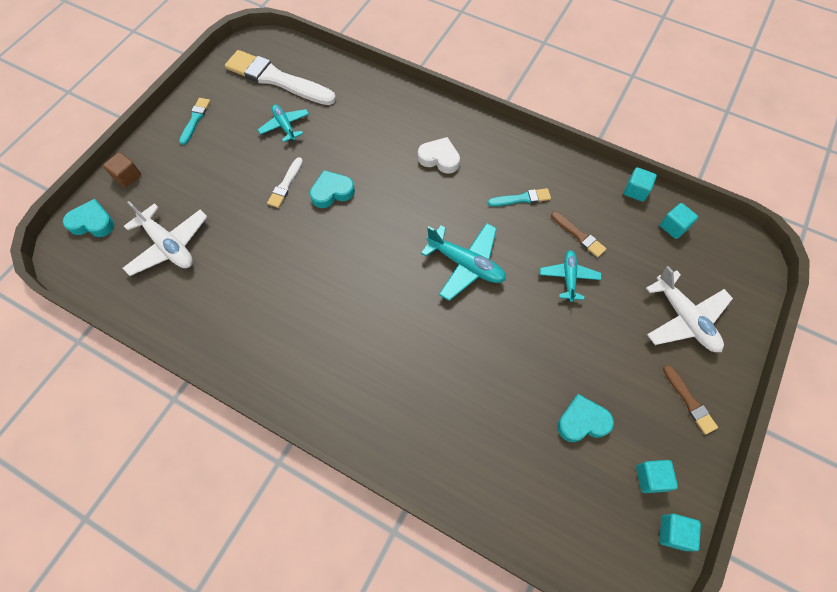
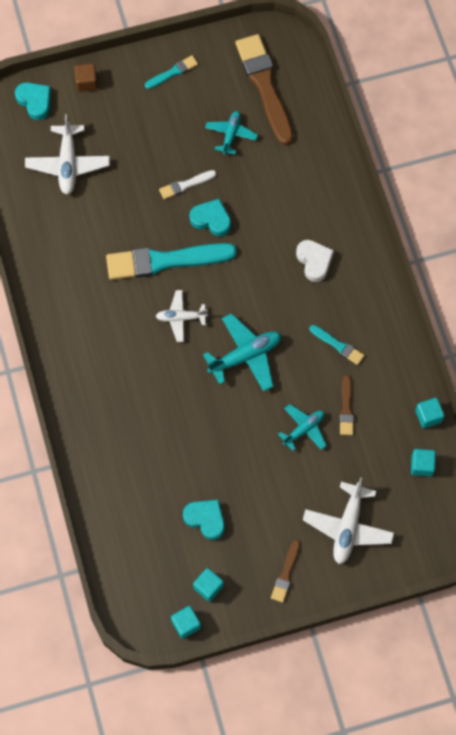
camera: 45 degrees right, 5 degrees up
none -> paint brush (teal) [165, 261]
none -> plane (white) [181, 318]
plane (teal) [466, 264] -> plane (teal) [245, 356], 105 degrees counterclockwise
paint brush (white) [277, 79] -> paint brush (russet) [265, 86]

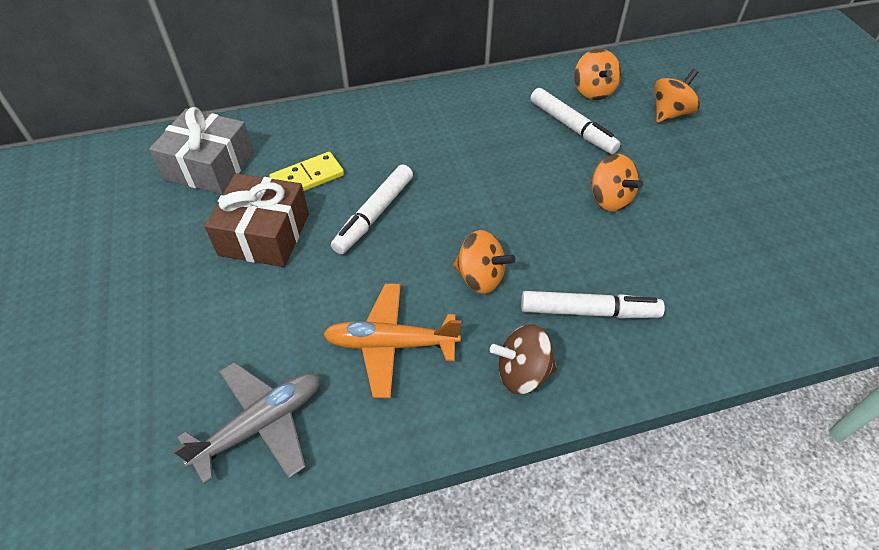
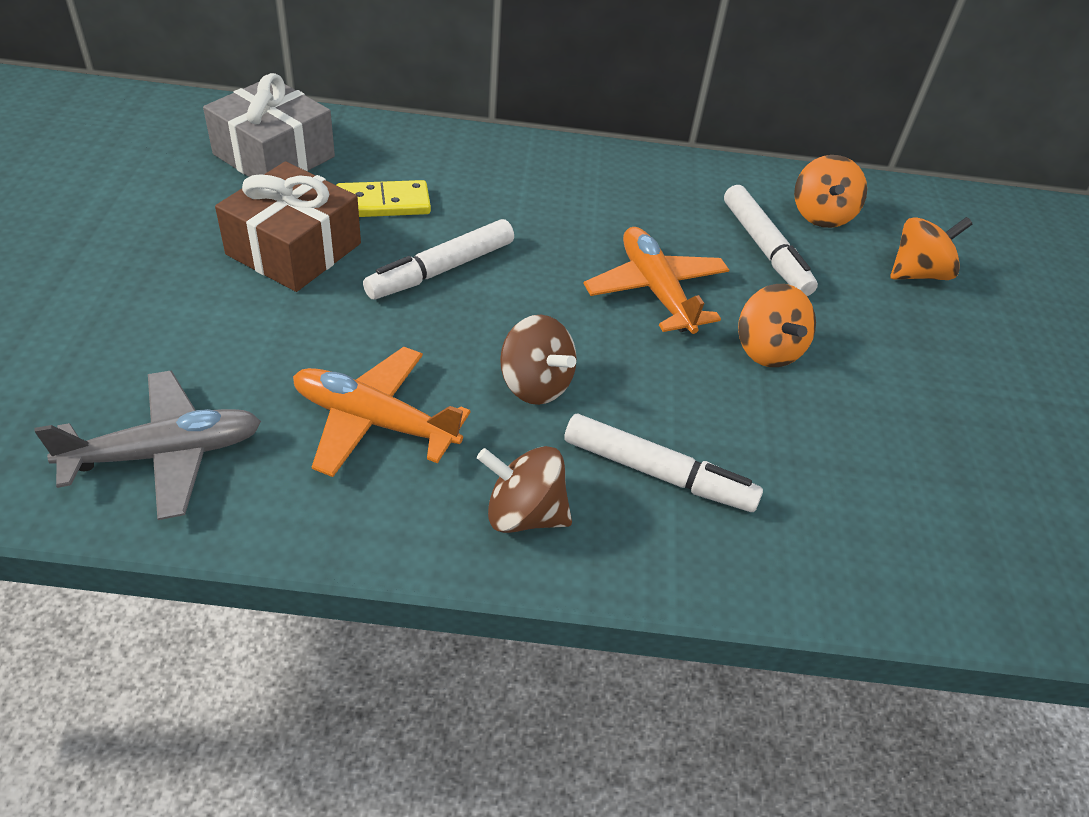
camera: 15 degrees right, 5 degrees down
spinning top (orange) [480, 277] -> spinning top (russet) [535, 384]
none -> plane (orange) [656, 290]

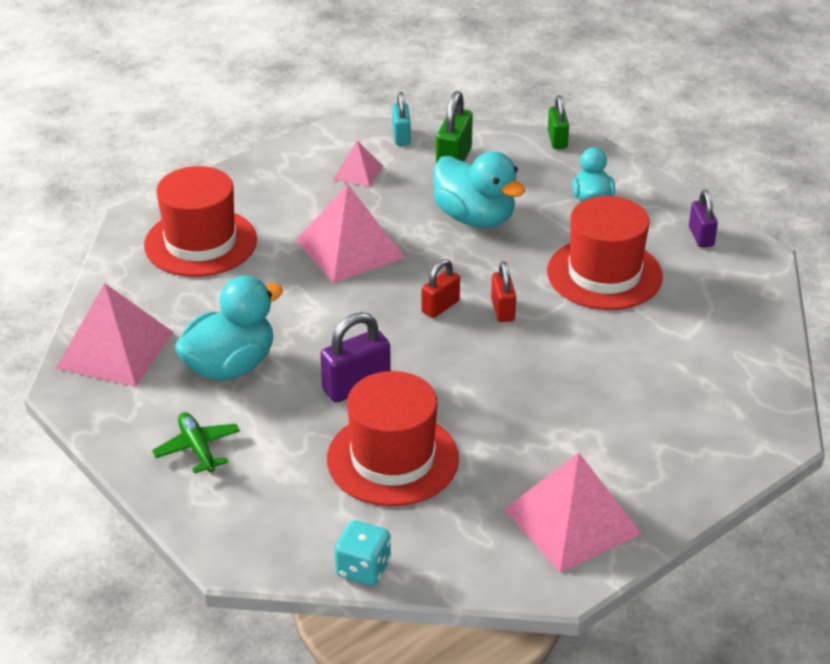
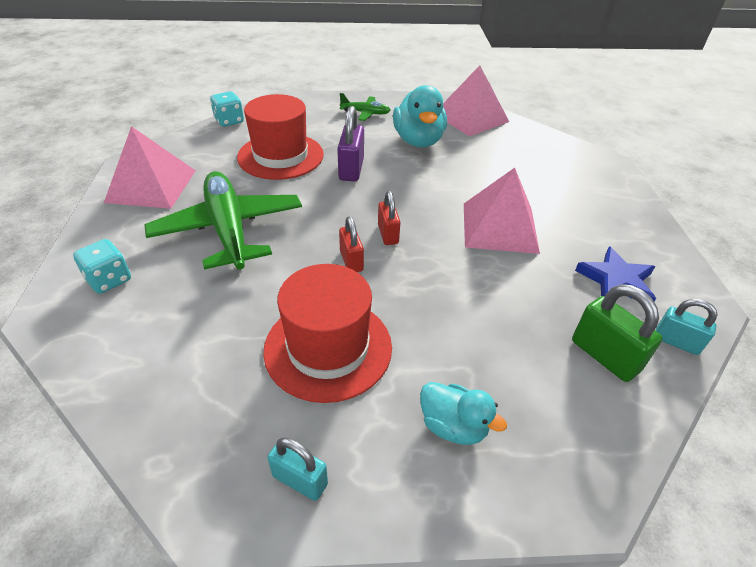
camera: 125 degrees right, 5 degrees up
none -> game die (teal) [109, 280]
none -> plane (emerald) [229, 229]
small lock (purple) [701, 236] -> small lock (teal) [300, 480]
small lock (scarlet) [502, 310] -> small lock (scarlet) [351, 261], 45 degrees clockwise
pyramid shape (pink) [357, 172] -> star shape (royal blue) [616, 281]
top hat (scarlet) [200, 243] -> none
rubber duck (teal) [475, 218] -> none
small lock (emerald) [557, 140] -> none

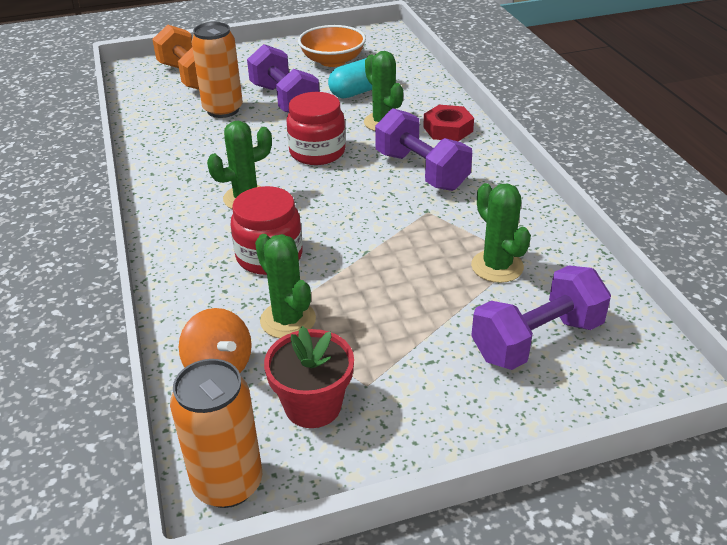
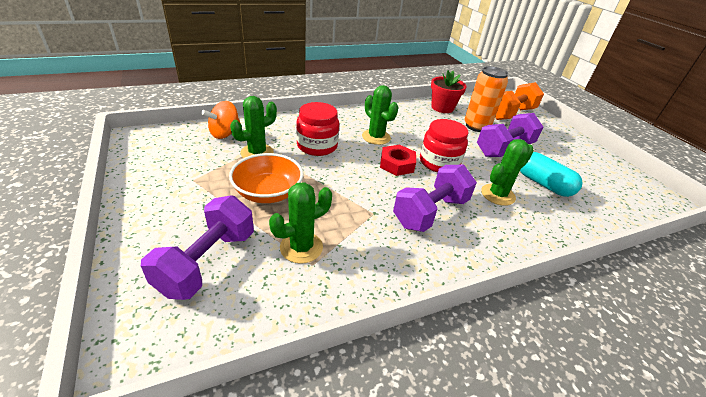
camera: 80 degrees right, 0 degrees up
hand weight (purple) [537, 340] -> hand weight (purple) [207, 262], 60 degrees clockwise
bowl (orange) [332, 61] -> bowl (orange) [268, 192], relocated
hex nut (scarlet) [448, 129] -> hex nut (scarlet) [397, 164], relocated
plant pot (scarlet) [313, 406] -> plant pot (scarlet) [442, 108], relocated
tin (orange) [228, 483] -> none

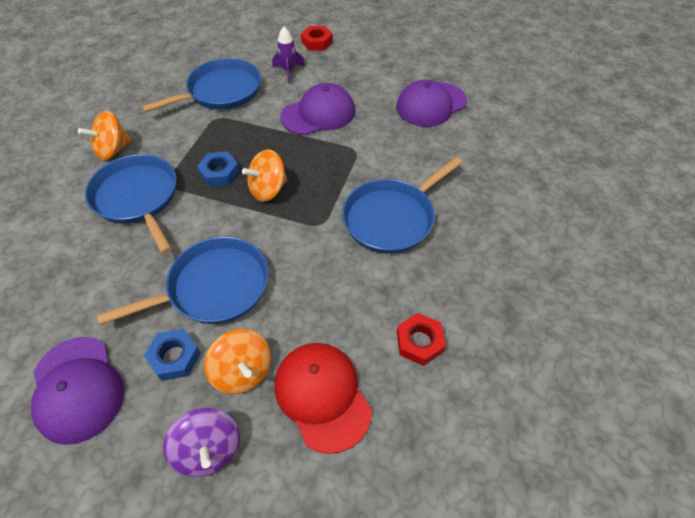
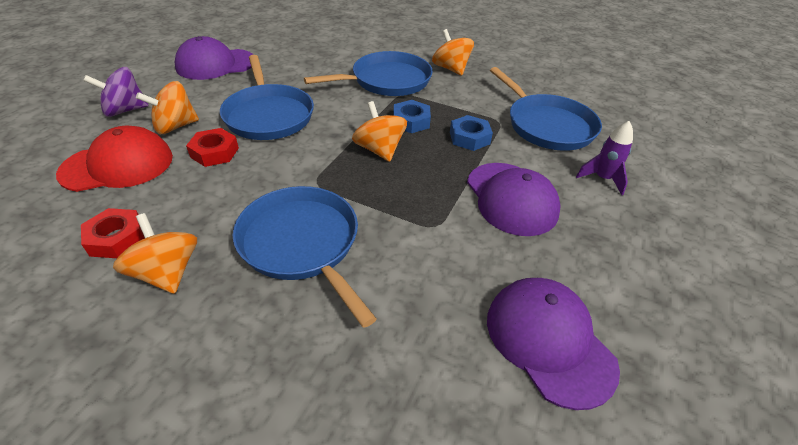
camera: 95 degrees right, 10 degrees down
none -> spinning top (orange) [167, 273]
hex nut (scarlet) [317, 42] -> hex nut (scarlet) [214, 152], relocated
hex nut (royal blue) [175, 357] -> hex nut (royal blue) [469, 138], relocated

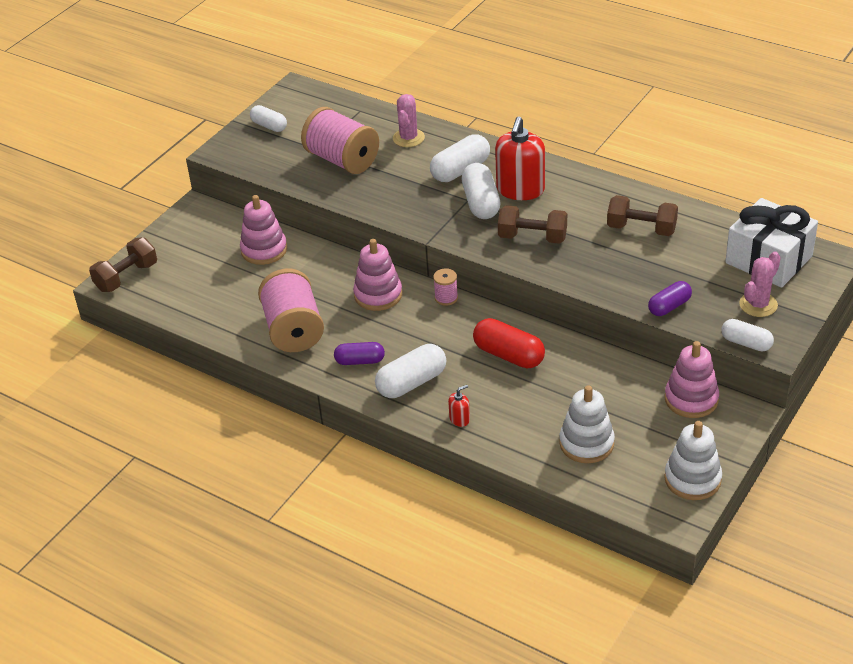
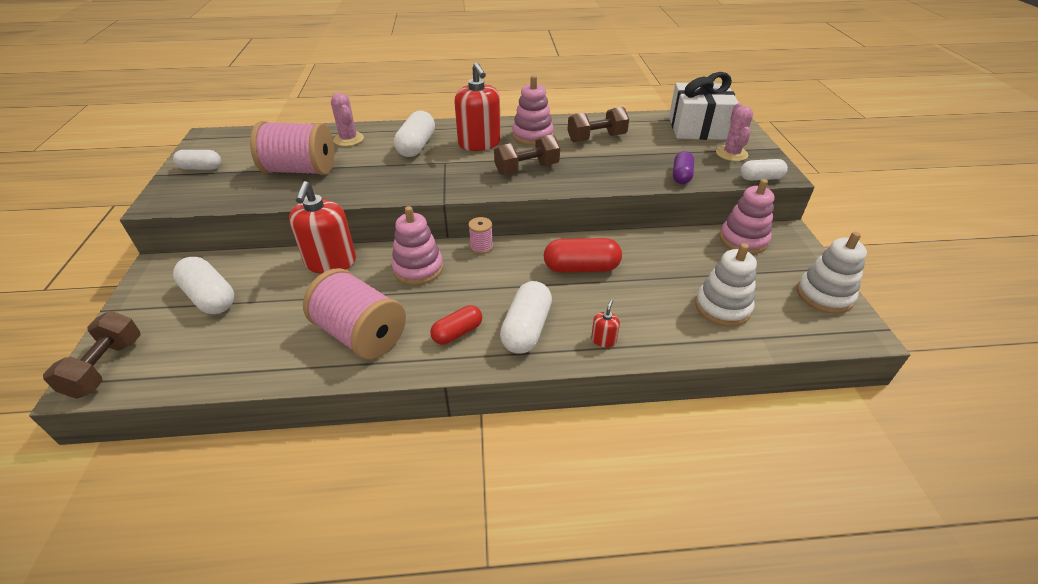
camera: 40 degrees left, 0 degrees up
capsule (white) [481, 203] -> capsule (white) [210, 297], relocated
none -> soap dispenser (scarlet) [330, 262]
capsule (purple) [360, 361] -> capsule (scarlet) [457, 333]
ring stacker (pink) [264, 250] -> ring stacker (pink) [532, 136], relocated

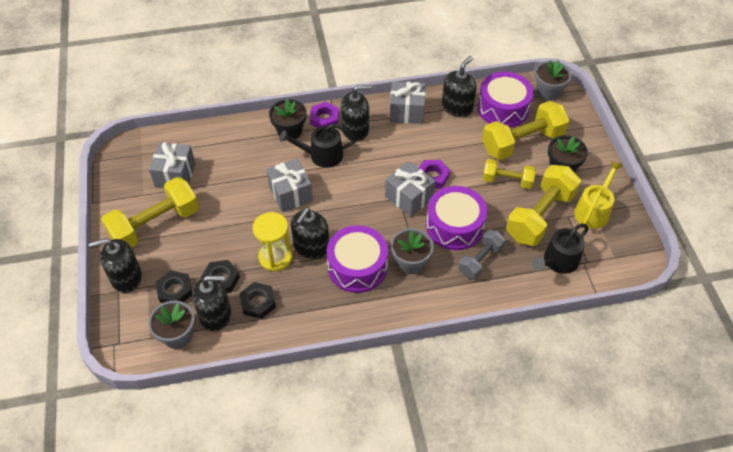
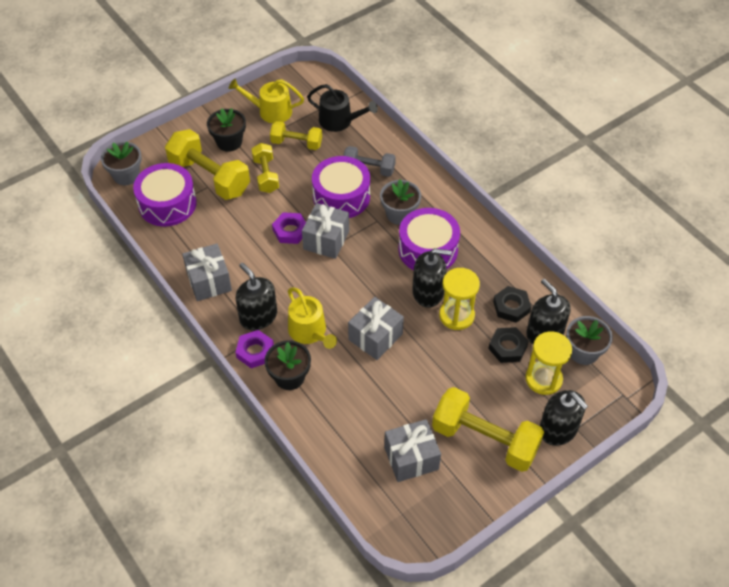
camera: 115 degrees left, 0 degrees up
hand weight (bright yellow) [540, 216] -> hand weight (bright yellow) [296, 143], x0.59
sprinkling can (black) [322, 155] -> sprinkling can (bright yellow) [309, 332]
hex nut (black) [175, 291] -> sand timer (bright yellow) [543, 379]
soap dispenser (black) [457, 107] -> none

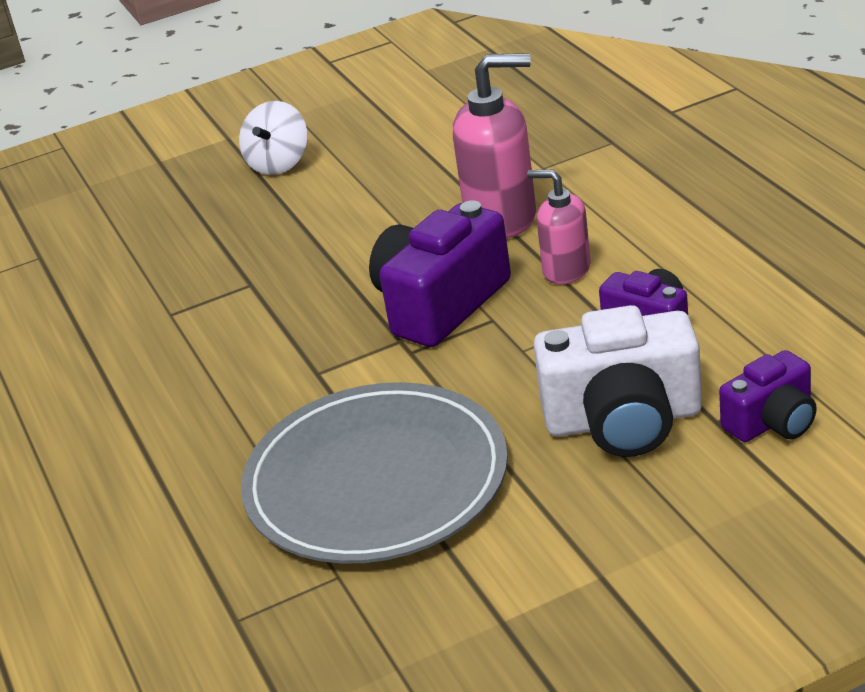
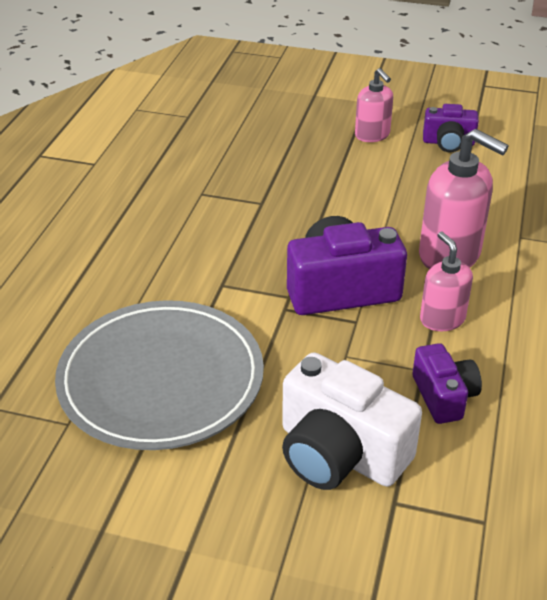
camera: 35 degrees right, 5 degrees up
spinning top (white) [279, 163] -> soap dispenser (pink) [372, 135]
compact camera (purple) [772, 421] -> compact camera (purple) [448, 143], relocated

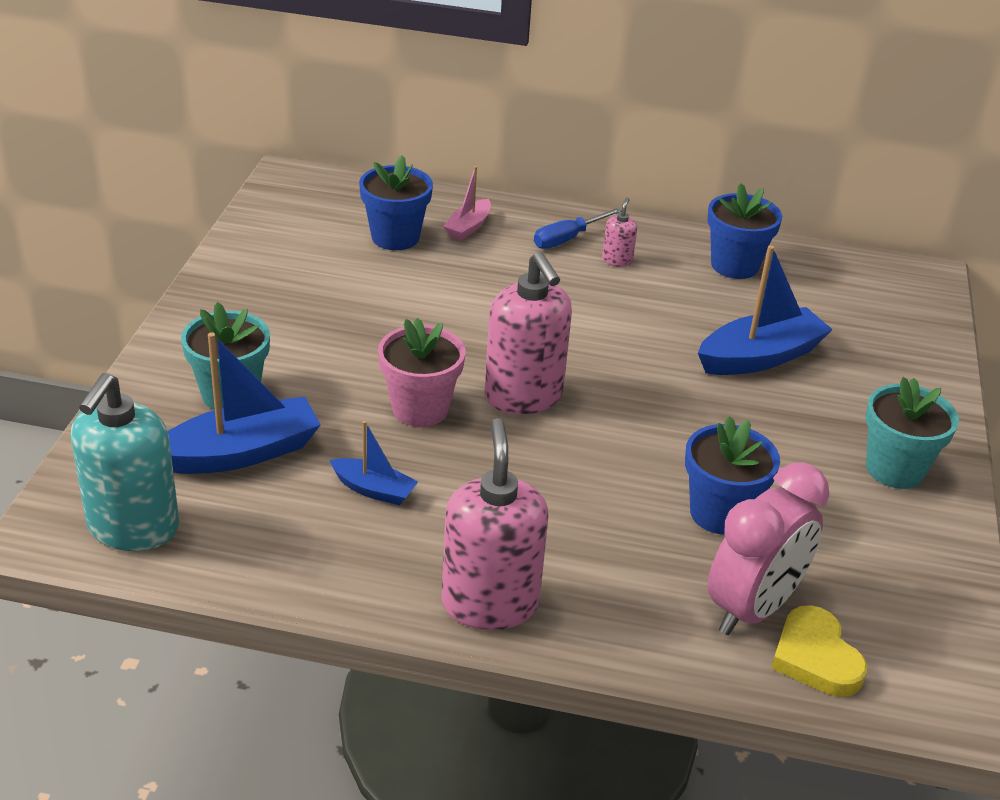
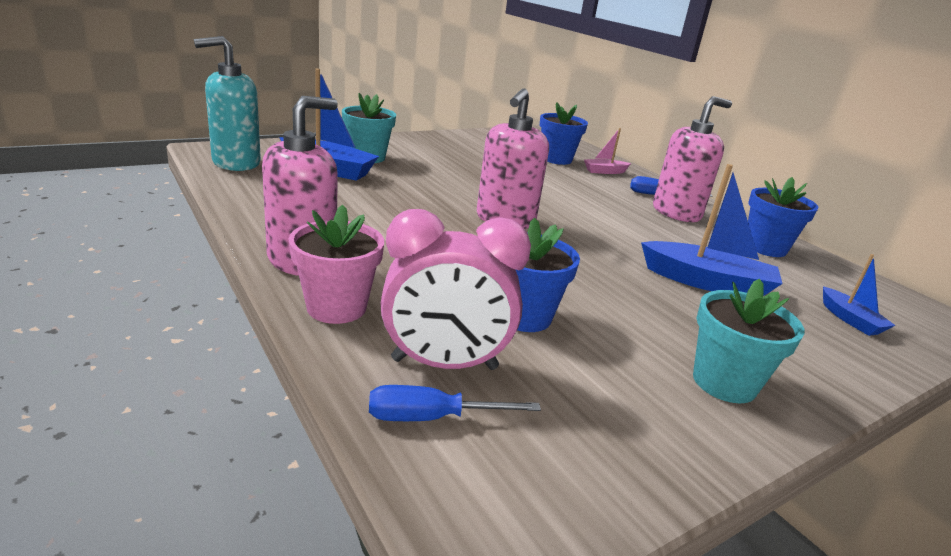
camera: 45 degrees right, 10 degrees down
plant pot (pink) [420, 409] -> plant pot (pink) [336, 307], relocated
heart (bright yellow) [815, 657] -> screwdriver (royal blue) [431, 418]
soap dispenser (pink) [617, 260] -> soap dispenser (pink) [676, 213], x2.27
boat (royal blue) [374, 490] -> boat (royal blue) [850, 319], relocated

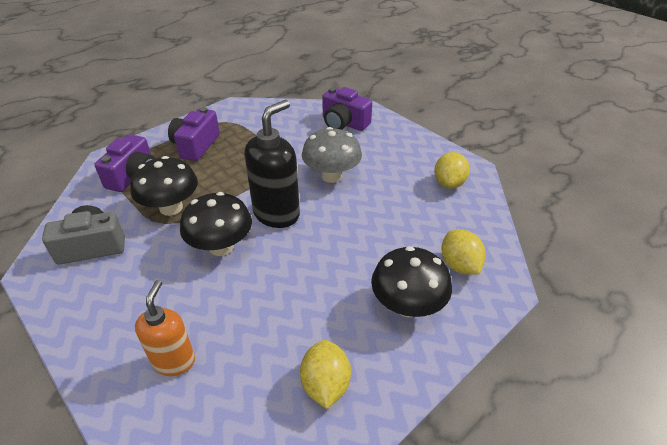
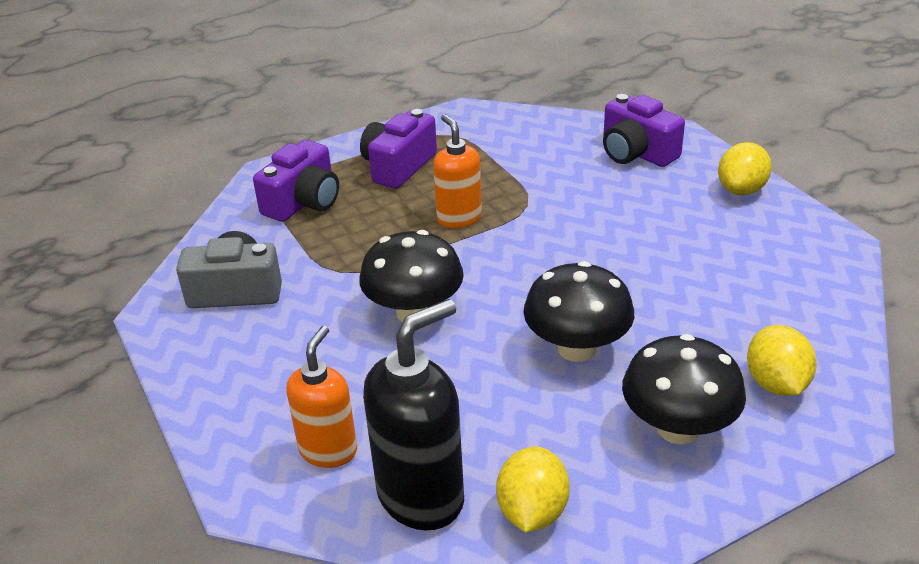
camera: 15 degrees right, 5 degrees down
soap dispenser (black) [277, 214] -> soap dispenser (black) [421, 496], relocated
none -> soap dispenser (orange) [459, 218]
toadstool (black) [171, 208] -> toadstool (black) [577, 348], relocated
citrus fruit (bright yellow) [449, 183] -> citrus fruit (bright yellow) [741, 190], relocated
toadstool (ash-grey) [331, 176] -> none

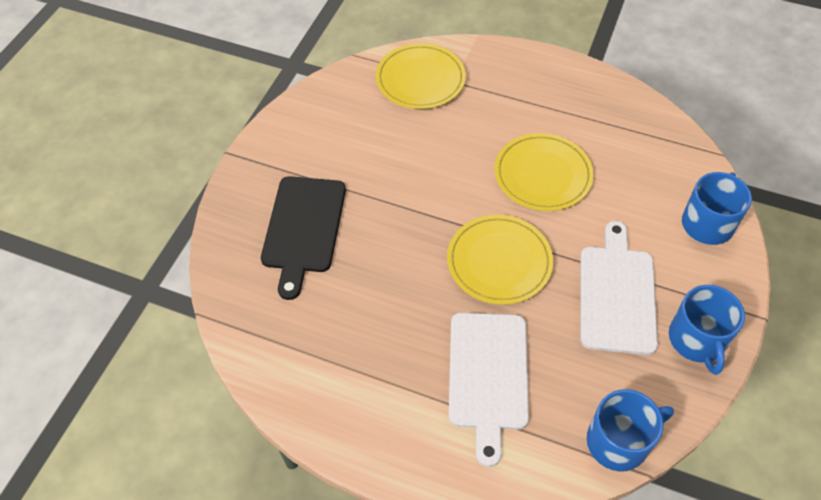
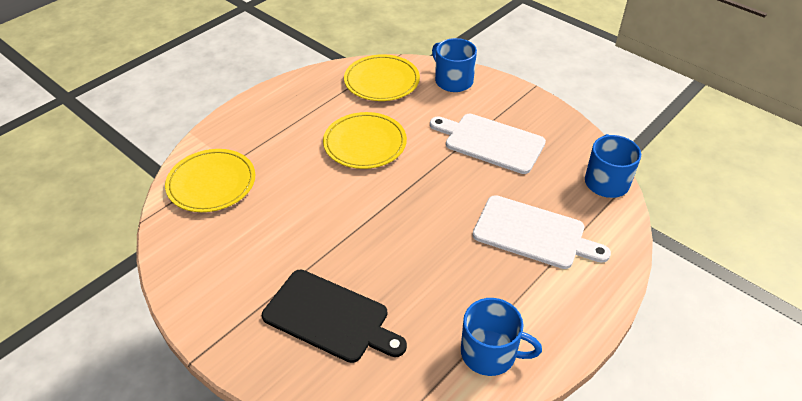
camera: 70 degrees left, 10 degrees down
dinner plate (bright yellow) [499, 262] -> dinner plate (bright yellow) [382, 81], relocated
coffee mug (royal blue) [697, 340] -> coffee mug (royal blue) [490, 353], relocated

